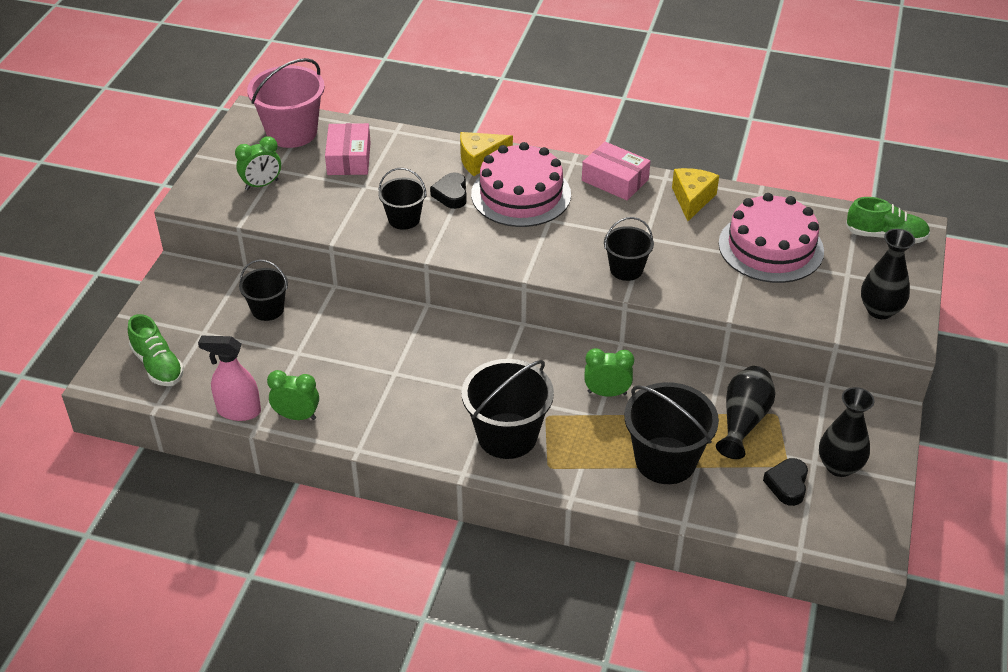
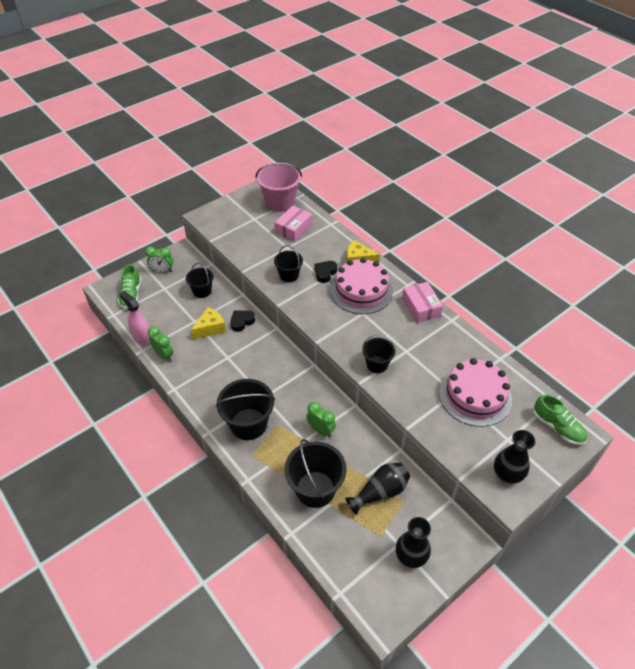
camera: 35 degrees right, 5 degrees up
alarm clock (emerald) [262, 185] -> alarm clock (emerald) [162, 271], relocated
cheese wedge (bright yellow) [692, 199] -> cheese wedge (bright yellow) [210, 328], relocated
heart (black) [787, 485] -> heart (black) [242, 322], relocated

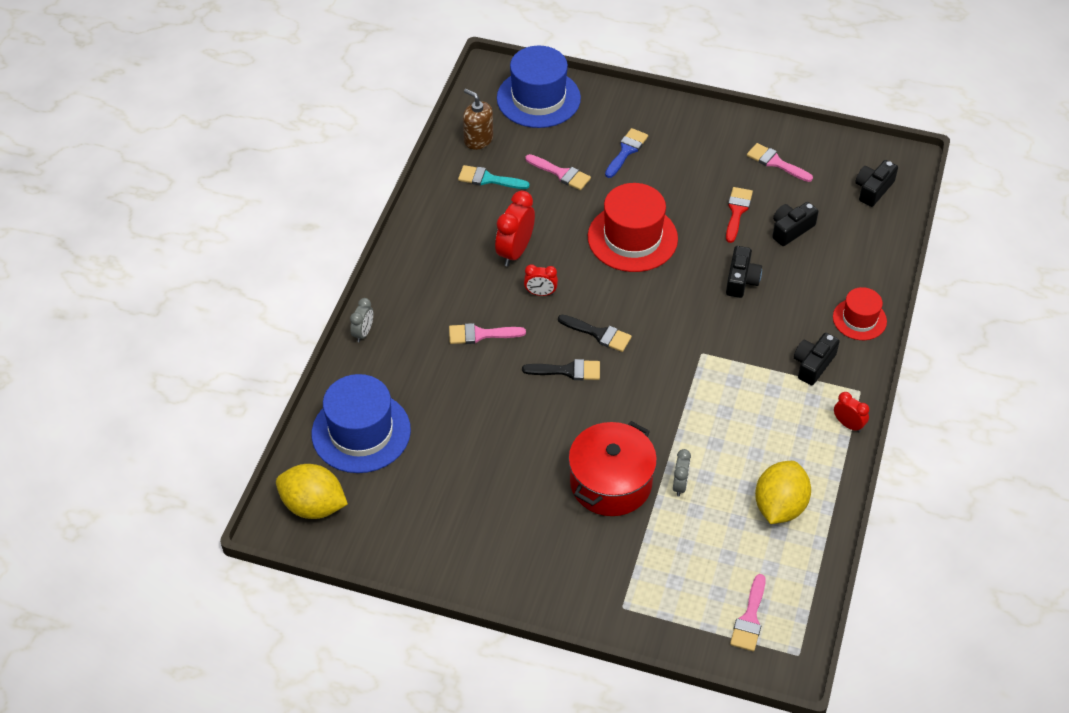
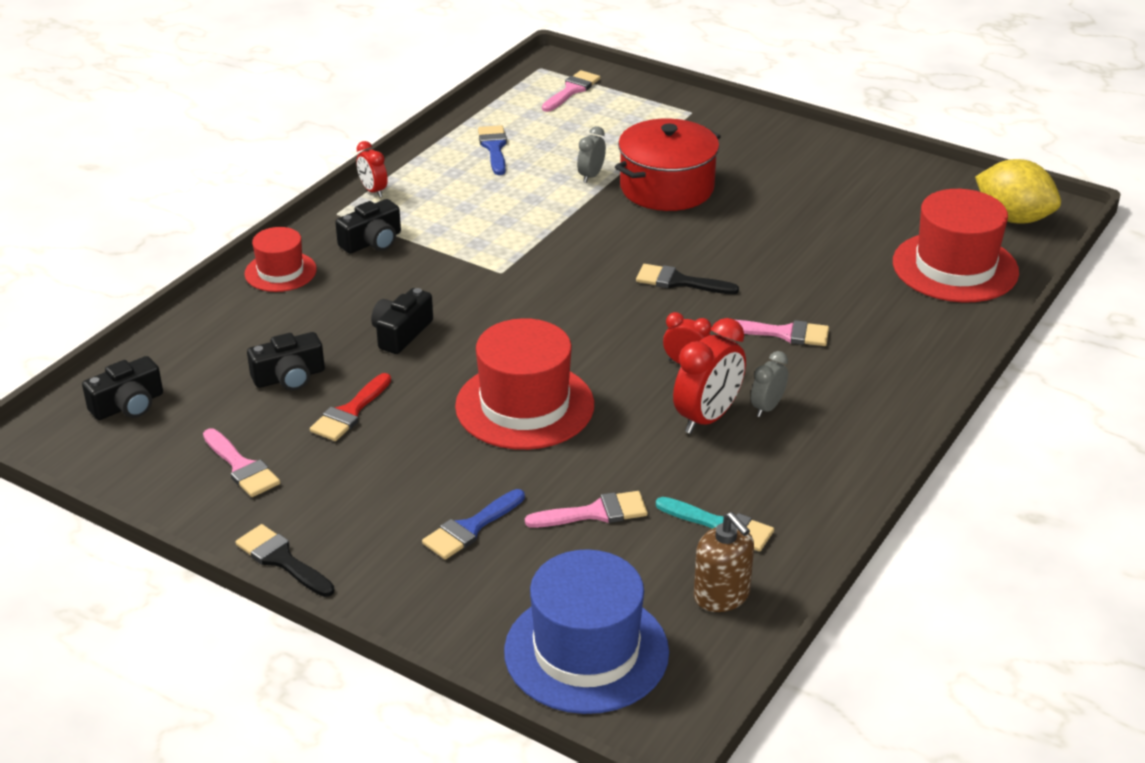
camera: 165 degrees left, 15 degrees down
paint brush (black) [599, 334] -> paint brush (black) [281, 560], relocated
citrus fruit (bright yellow) [779, 506] -> paint brush (royal blue) [494, 148]
paint brush (pink) [561, 173] -> paint brush (pink) [595, 513], 120 degrees clockwise
alarm clock (ash-grey) [363, 333] -> alarm clock (ash-grey) [767, 407], relocated
top hat (royal blue) [361, 432] -> top hat (scarlet) [955, 267]

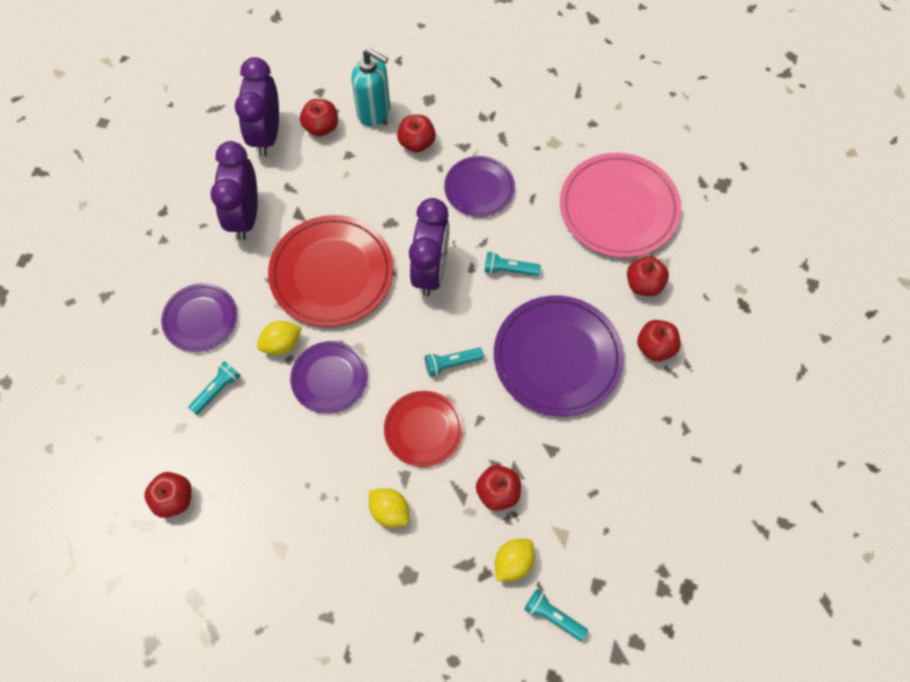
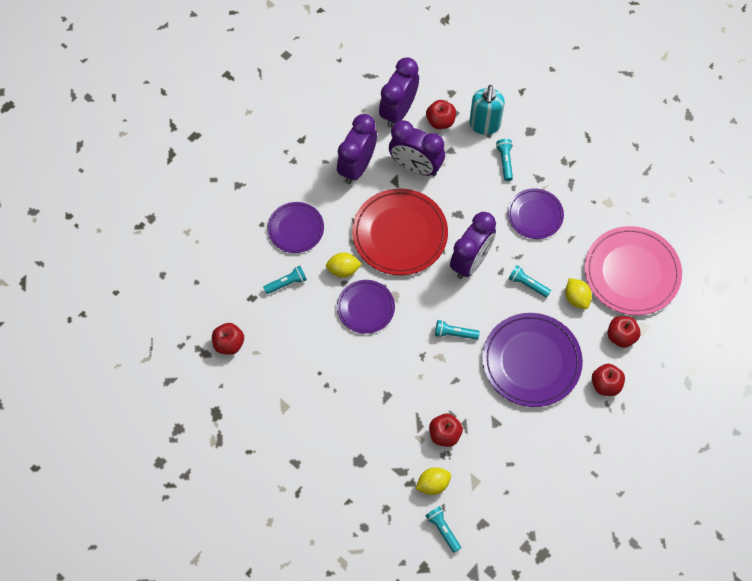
camera: 25 degrees right, 0 degrees up
none -> alarm clock (purple) [415, 167]
soap dispenser (teal) [374, 112] -> soap dispenser (teal) [484, 125], 45 degrees clockwise
toy apple (scarlet) [417, 143] -> flashlight (teal) [505, 161]
citrus fruit (bright yellow) [390, 511] -> citrus fruit (bright yellow) [576, 298], relocated
dinner plate (scarlet) [423, 429] -> none

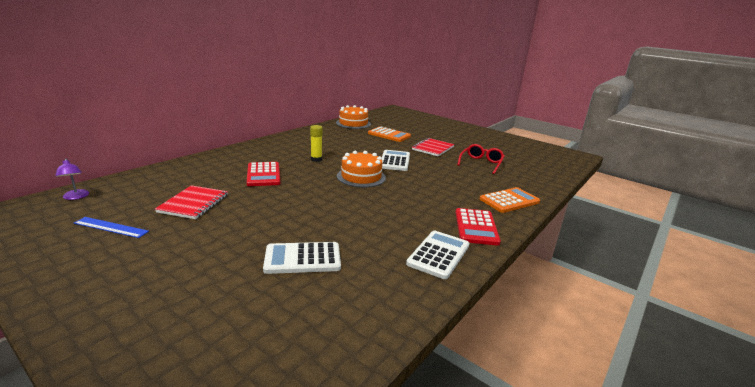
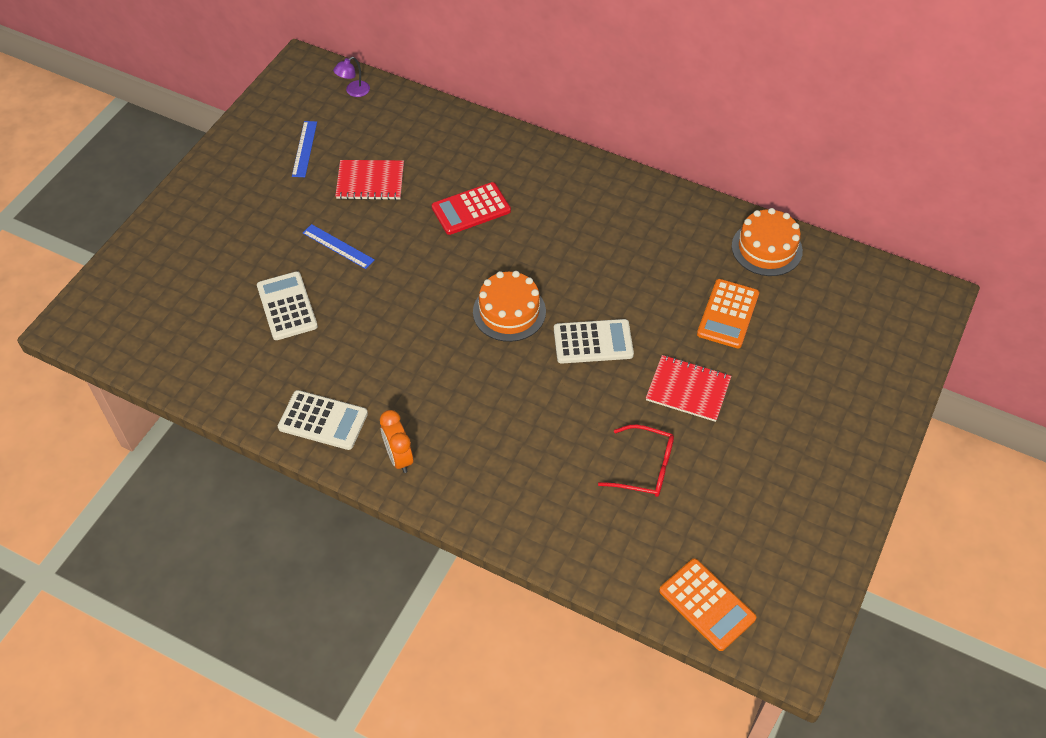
camera: 80 degrees right, 30 degrees up
none -> measuring stick (royal blue) [338, 246]
calculator (scarlet) [476, 227] -> alarm clock (orange) [399, 457]
calculator (orange) [509, 201] -> calculator (orange) [706, 605], relocated
glue (bright yellow) [316, 159] -> none

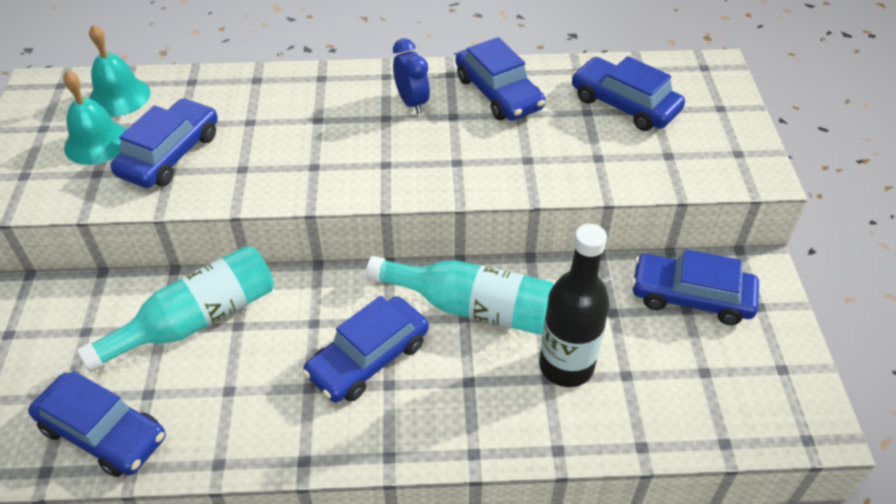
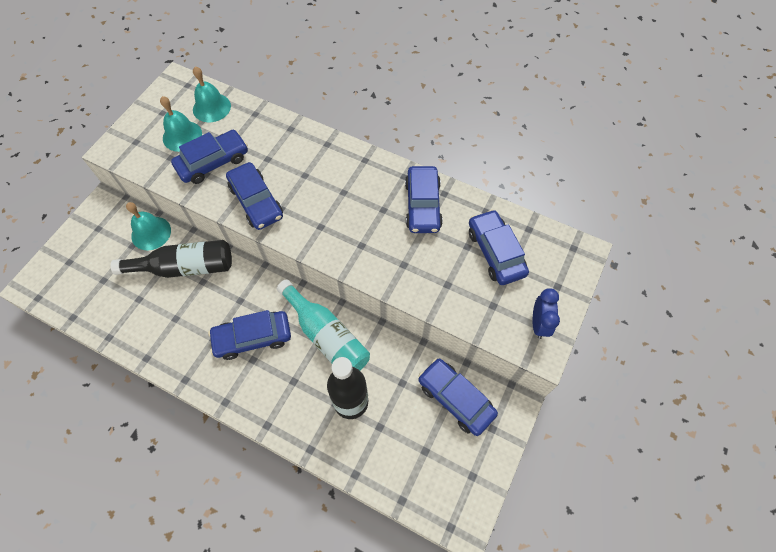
camera: 30 degrees right, 15 degrees up
flask (teal) [196, 320] -> flask (black) [185, 267]
none -> bell (teal) [151, 233]
car (royal blue) [103, 433] -> car (royal blue) [256, 201], relocated
alarm clock (royal blue) [412, 103] -> alarm clock (royal blue) [539, 324], relocated

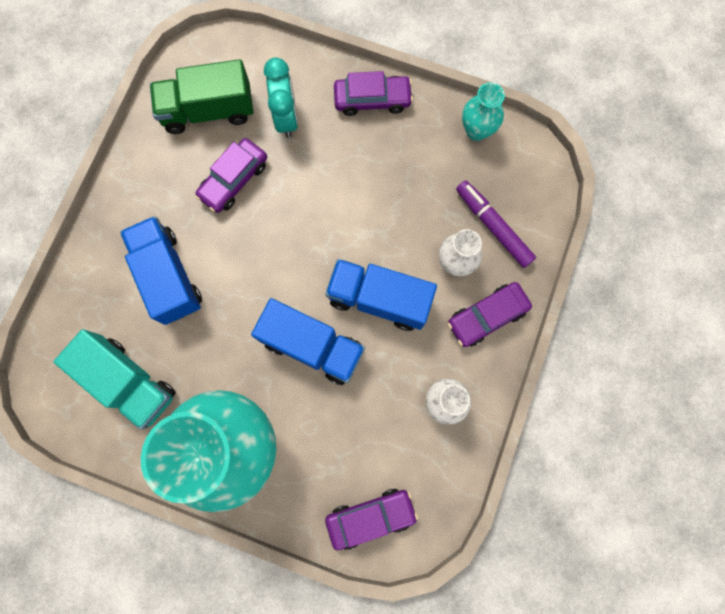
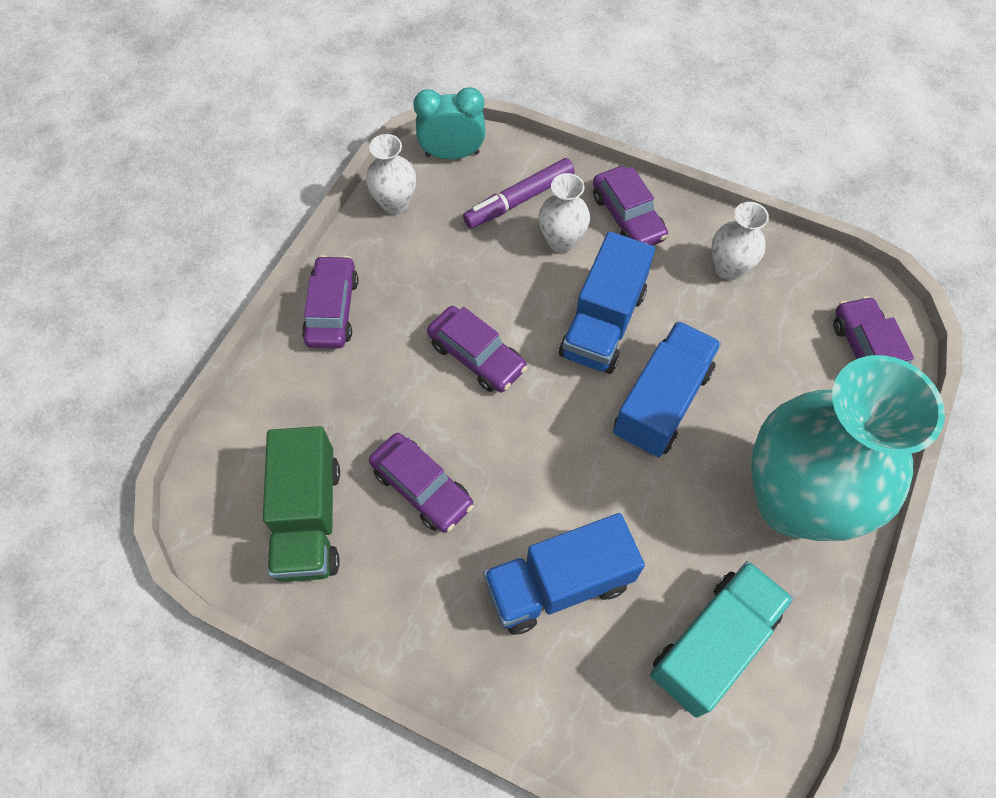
camera: 85 degrees left, 15 degrees down
flower vase (teal) [476, 130] -> flower vase (white) [395, 203]
alarm clock (teal) [286, 118] -> alarm clock (teal) [452, 154], relocated
none -> car (purple) [476, 356]

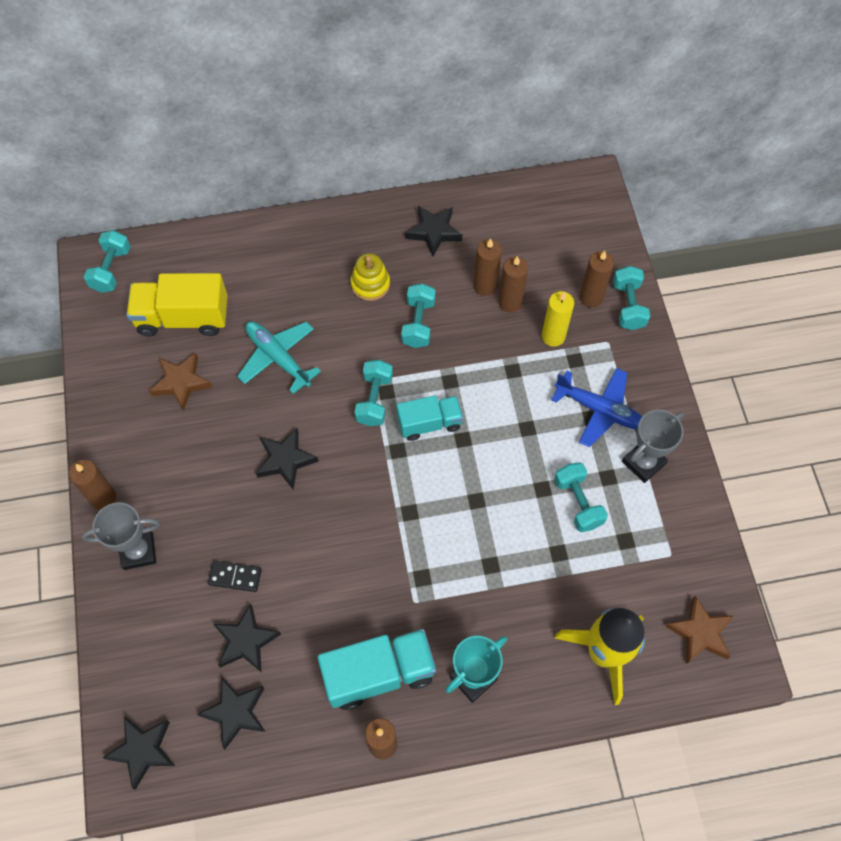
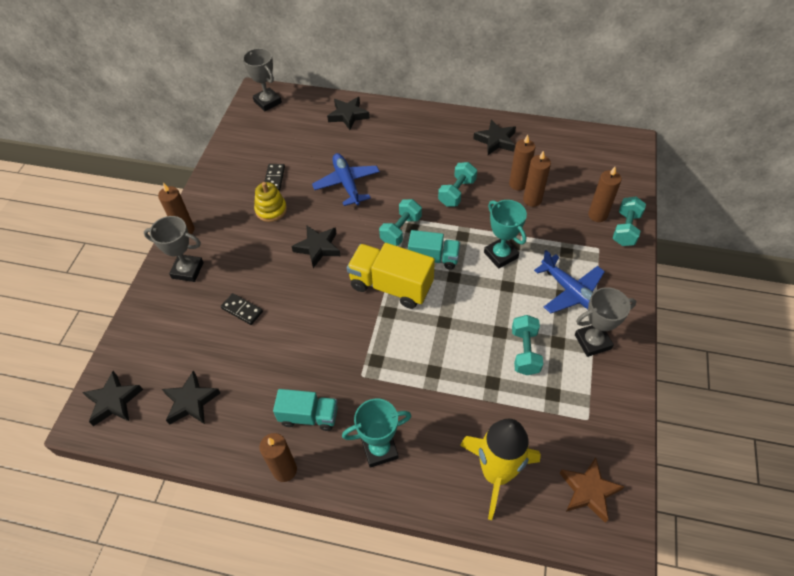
camera: 25 degrees right, 10 degrees down
hand weight (teal) [111, 269] -> prize cup (ash-grey) [267, 102]
ring stacker (bright yellow) [370, 284] -> ring stacker (bright yellow) [271, 210], relocated
star shape (russet) [181, 383] -> domino piece (black) [274, 178]
toy truck (teal) [379, 673] -> toy truck (teal) [309, 416], x0.64
plane (teal) [278, 357] -> plane (royal blue) [347, 183]
star shape (black) [246, 641] -> star shape (black) [348, 115], relocated
toy truck (bright yellow) [183, 318] -> toy truck (bright yellow) [391, 286], relocated
none -> prize cup (teal) [500, 255]
wax candle (bright yellow) [553, 336] -> none

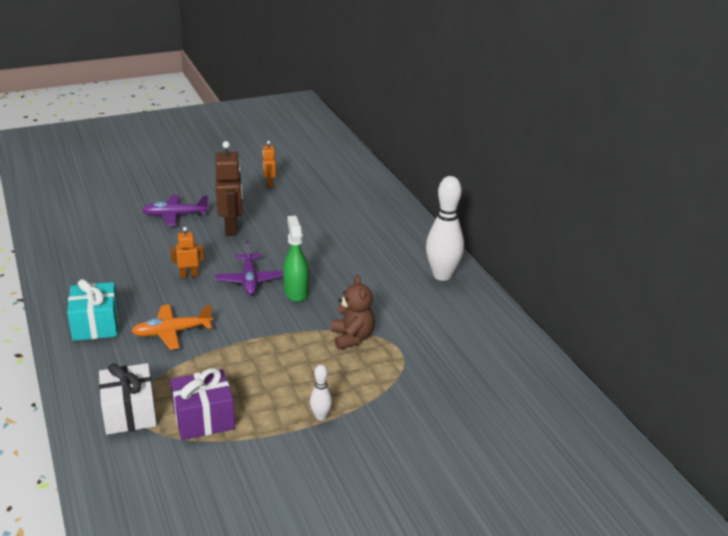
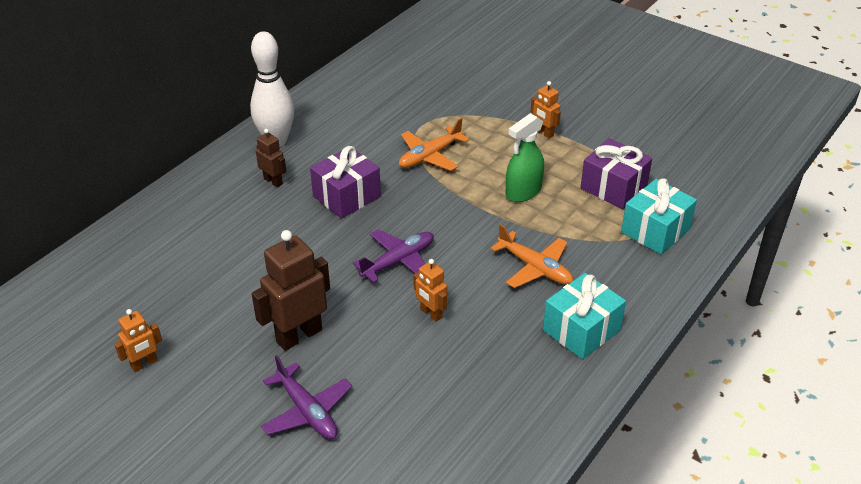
camera: 120 degrees left, 10 degrees up
none -> toy robot (russet) [273, 181]
none -> present (purple) [346, 196]
teddy (russet) [352, 338] -> plane (orange) [429, 156]
spray cleaner (emerald) [296, 292] -> spray cleaner (emerald) [523, 192], relocated
bowling pin (white) [321, 416] -> toy robot (orange) [544, 133]
present (white) [130, 413] -> present (teal) [655, 230]

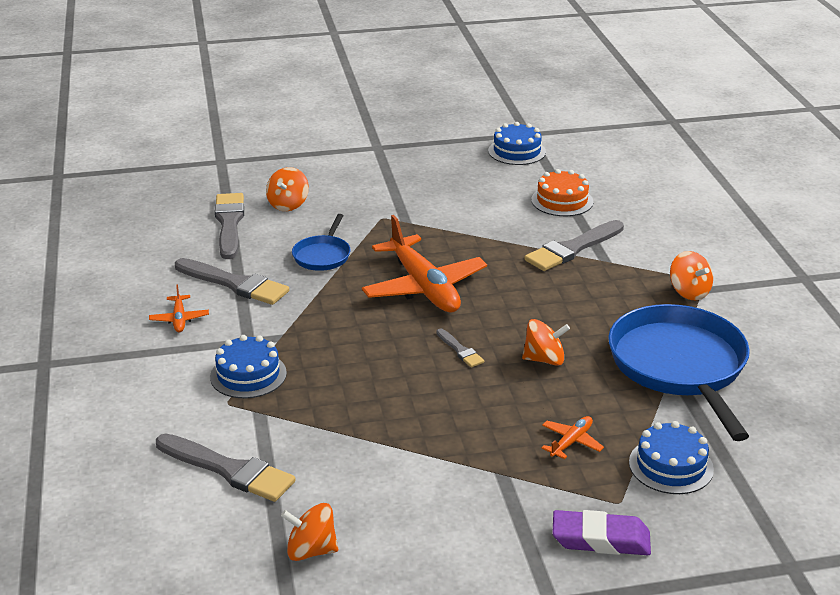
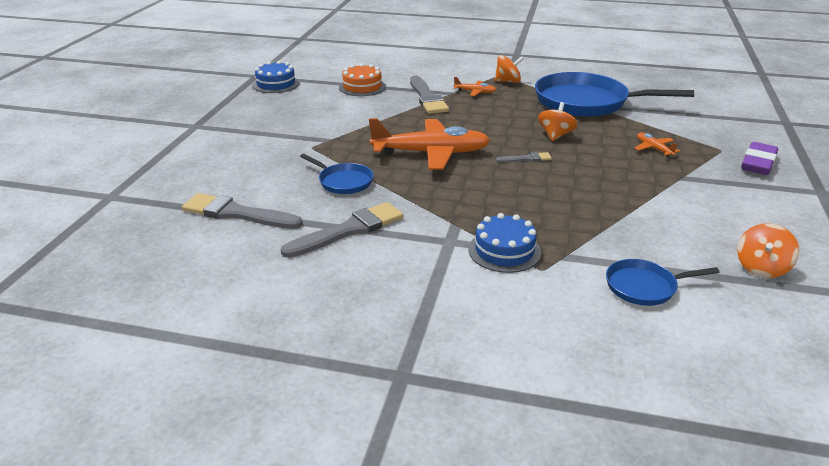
camera: 65 degrees left, 0 degrees up
plane (orange) [179, 319] -> plane (orange) [475, 92], relocated
paint brush (ash-grey) [229, 470] -> skillet (royal blue) [644, 287]
spinning top (orange) [288, 204] -> none
layer cake (royal blue) [671, 466] -> none

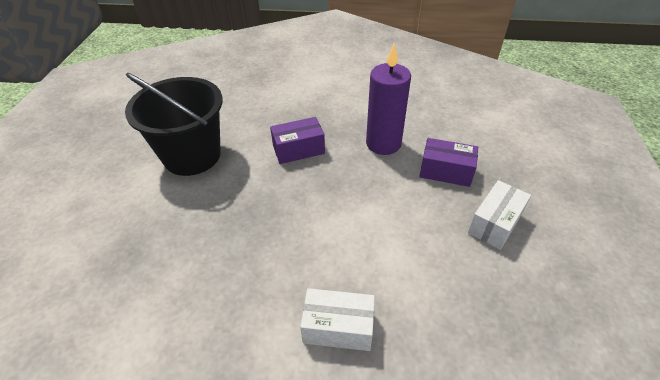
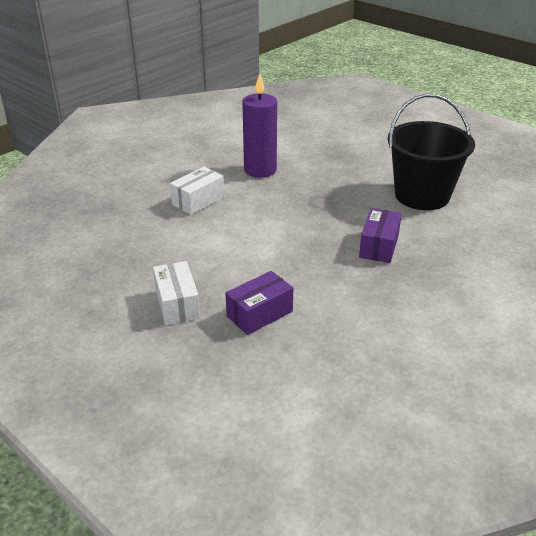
camera: 125 degrees right, 10 degrees down
wax candle (purple) [383, 144] -> wax candle (purple) [260, 170], relocated

